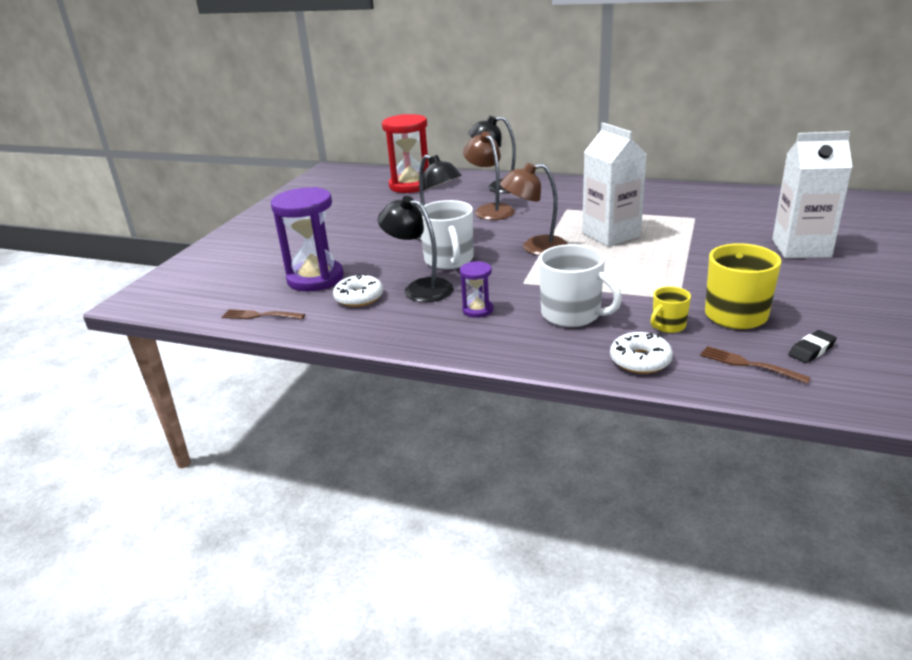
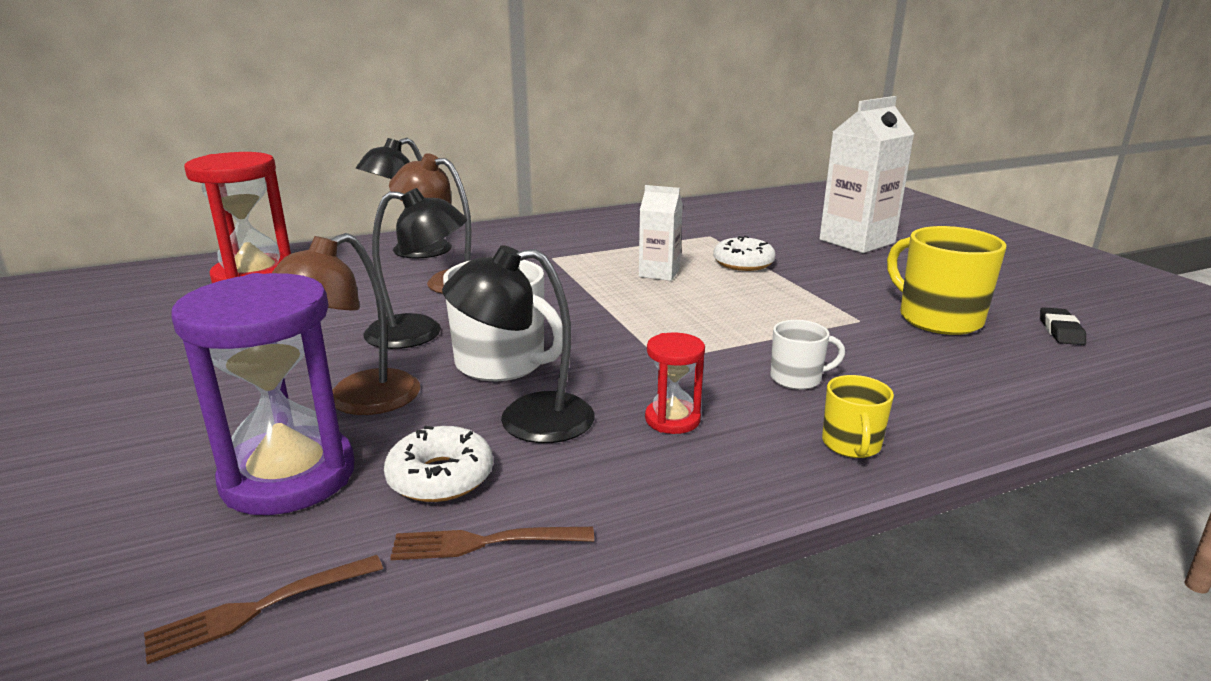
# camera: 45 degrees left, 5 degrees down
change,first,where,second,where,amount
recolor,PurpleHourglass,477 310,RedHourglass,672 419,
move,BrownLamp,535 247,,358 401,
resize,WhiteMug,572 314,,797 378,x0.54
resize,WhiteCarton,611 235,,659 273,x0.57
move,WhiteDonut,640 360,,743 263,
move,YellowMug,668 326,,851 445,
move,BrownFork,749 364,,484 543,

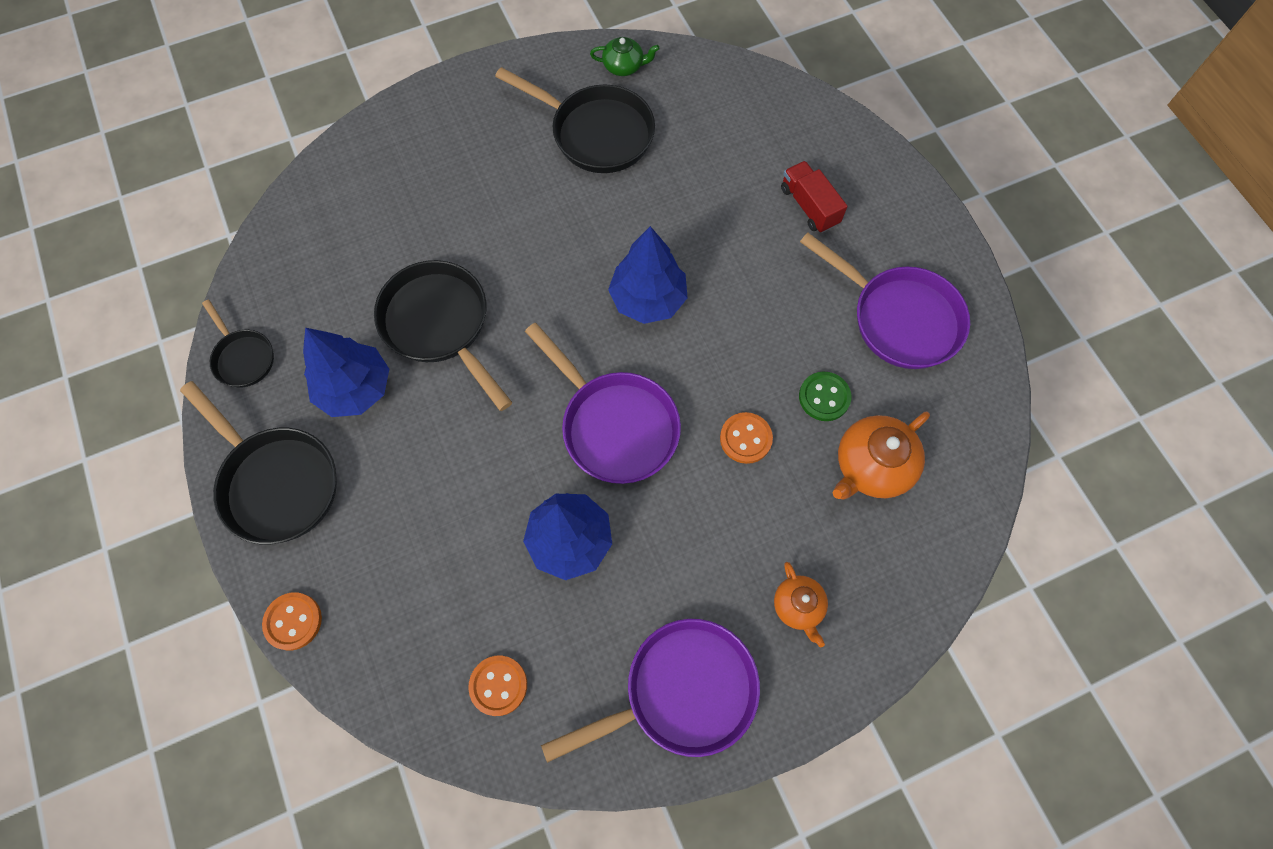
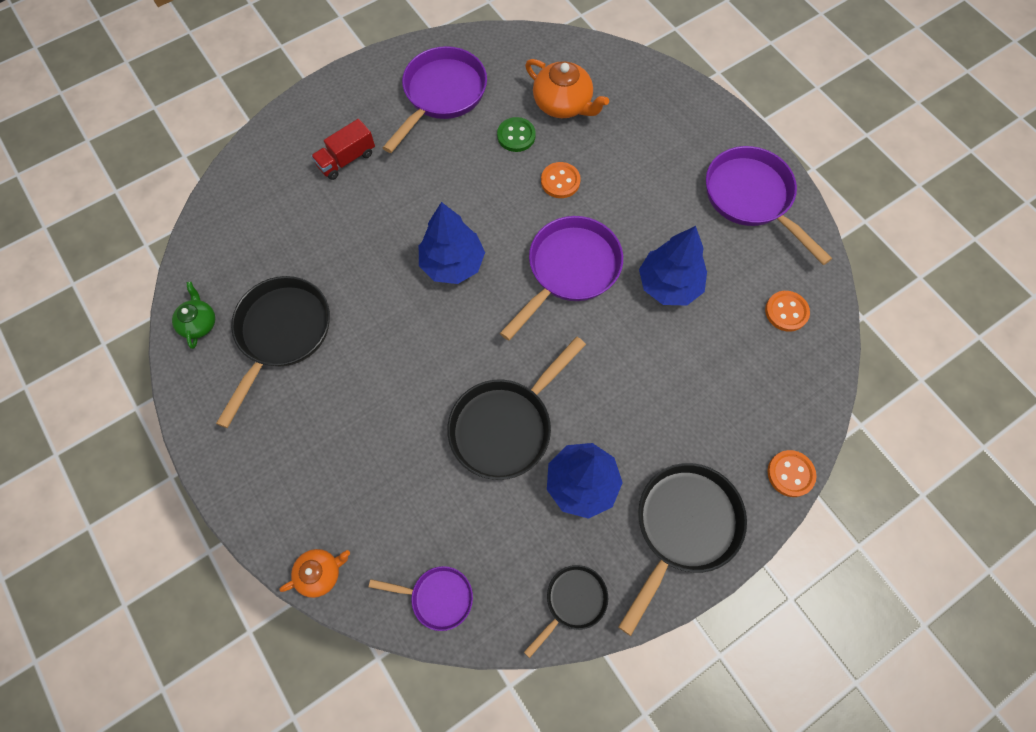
# camera: 100 degrees left, 0 degrees up
change,first,where,second,where,amount
move,OrangeTeapot,798 606,,320 573,
insert,,,PurplePan,437 597,

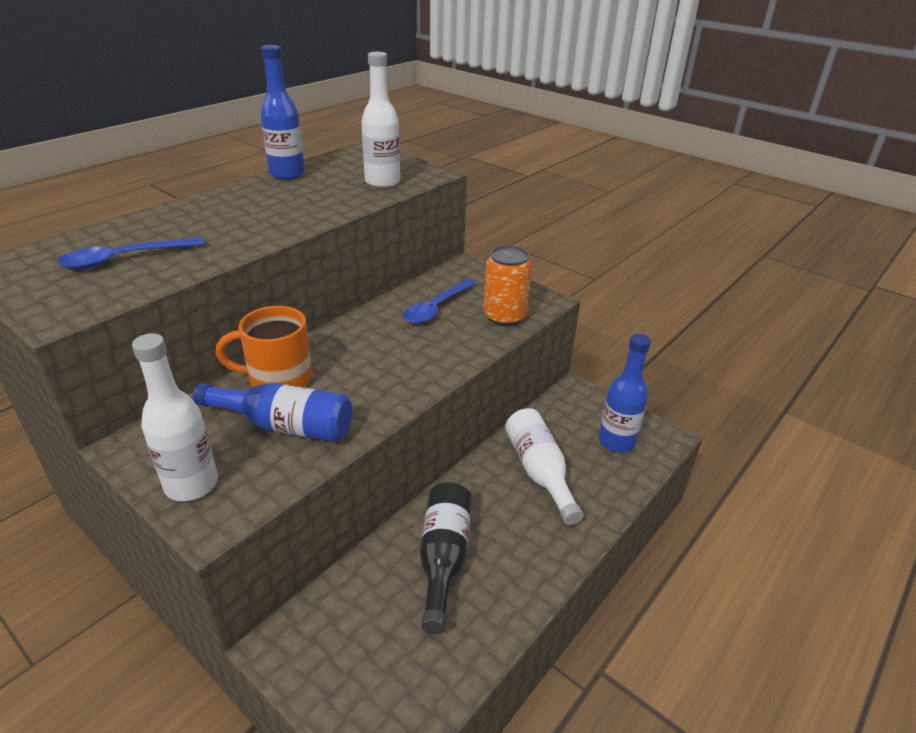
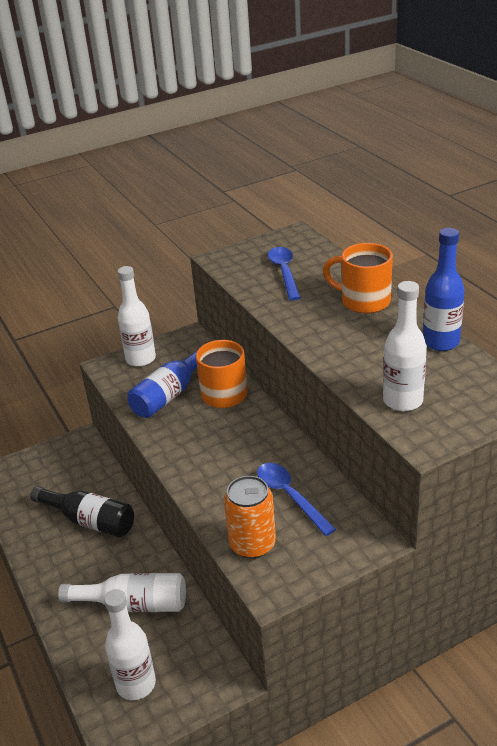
# camera: 115 degrees right, 0 degrees up
change,first,where,second,where,amount
recolor,BlueBottle,616 442,WhiteBottle,136 684,
insert,,,OrangeMug,363 301,

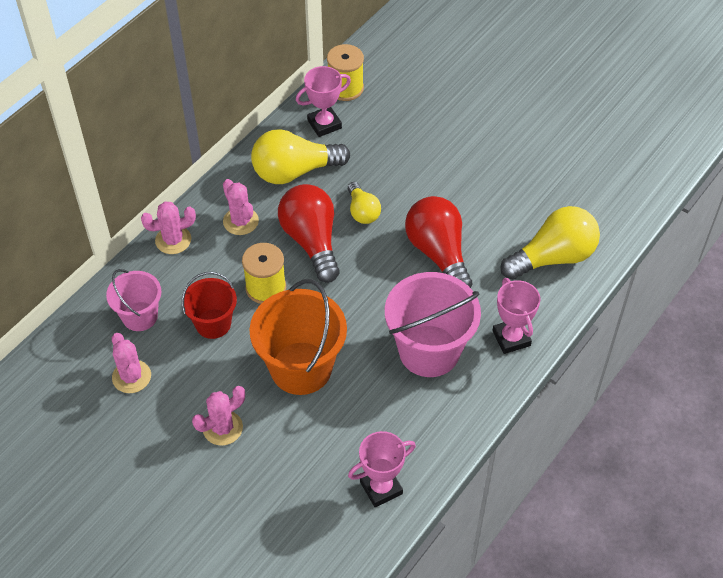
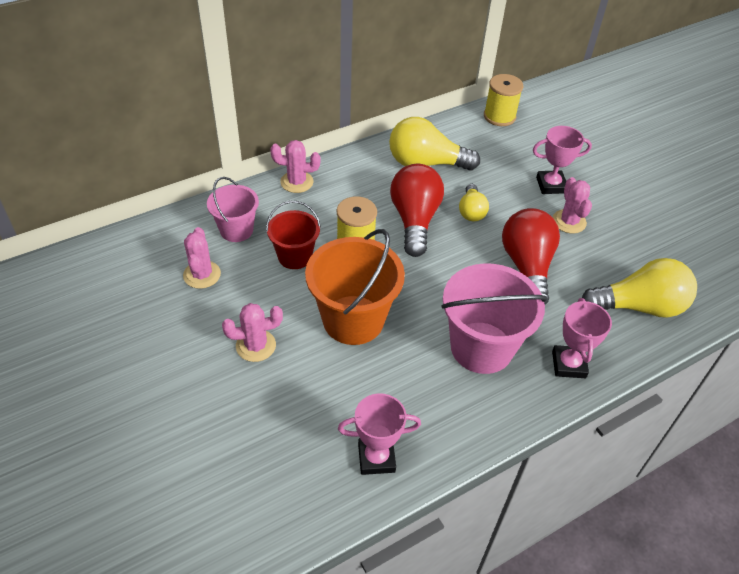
# camera: 20 degrees right, 5 degrees down
change,first,where,second,where,amount
move,PinkCactus,240 221,,569 221,
move,PinkTrophy,324 124,,551 185,

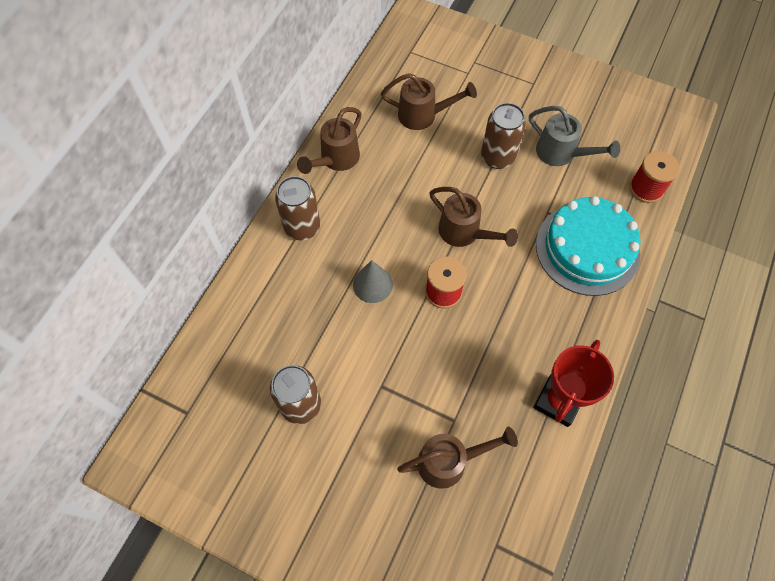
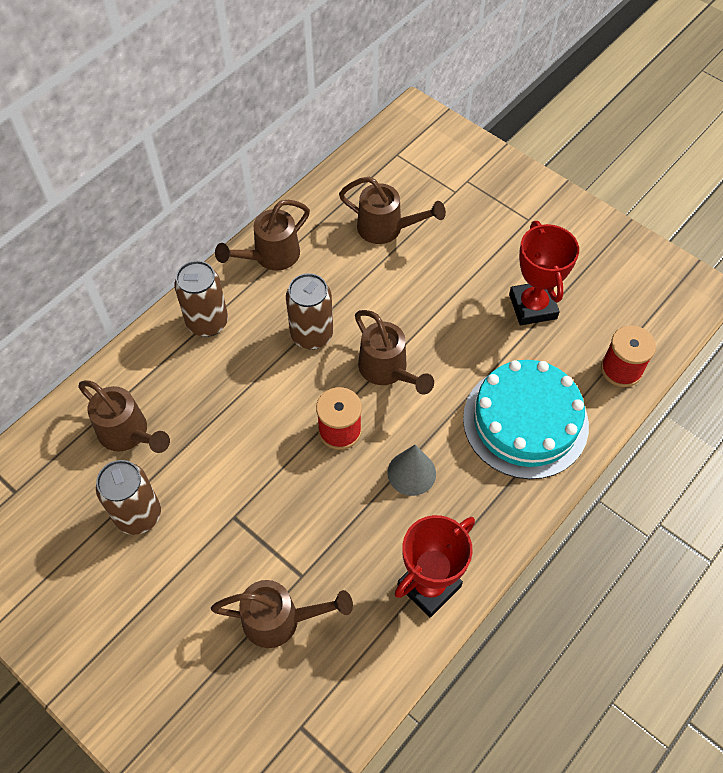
# camera: 15 degrees right, 5 degrees down
change,first,where,second,where,amount
move,GreyCone,372 284,,411 473,
move,BrownCan,497 157,,312 335,
replace,GreyWateringCan,561 153,RedTrophy,532 306,
insert,,,BrownWateringCan,128 434,

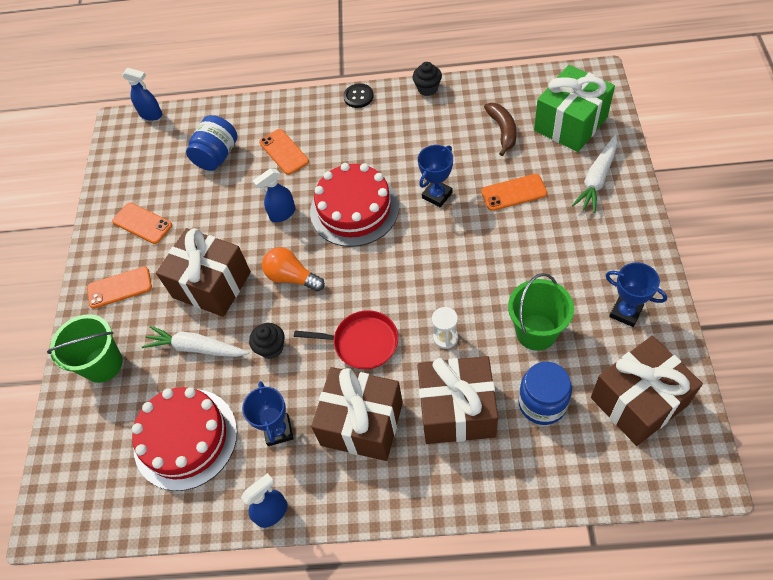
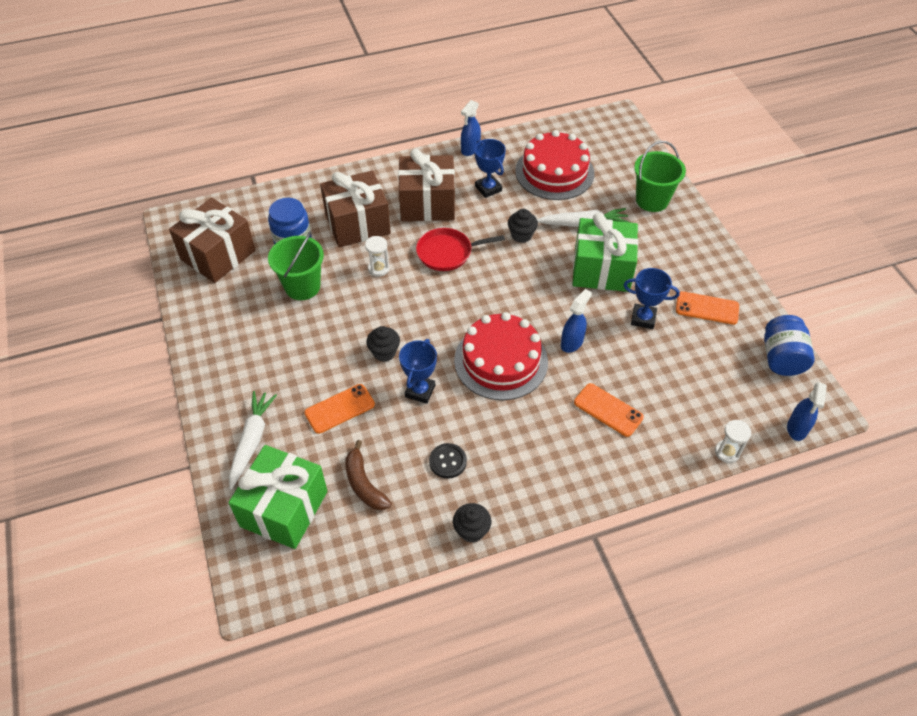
# camera: 155 degrees right, 5 degrees down
change,first,where,second,where,amount
delete,OrangePhone,119 288,,,
rotate,BlueSprayBottle,151 115,,797 428,75 degrees counterclockwise
recolor,BrownGift,212 285,GreenGift,601 270,
move,BlueJar,217 155,,781 358,
delete,OrangeLightBulb,292 277,,,
move,BlackButton,358 97,,447 461,
move,BlueTrophy,625 312,,643 318,
insert,,,BlackCupcake,384 352,
insert,,,WhiteHourglass,727 452,

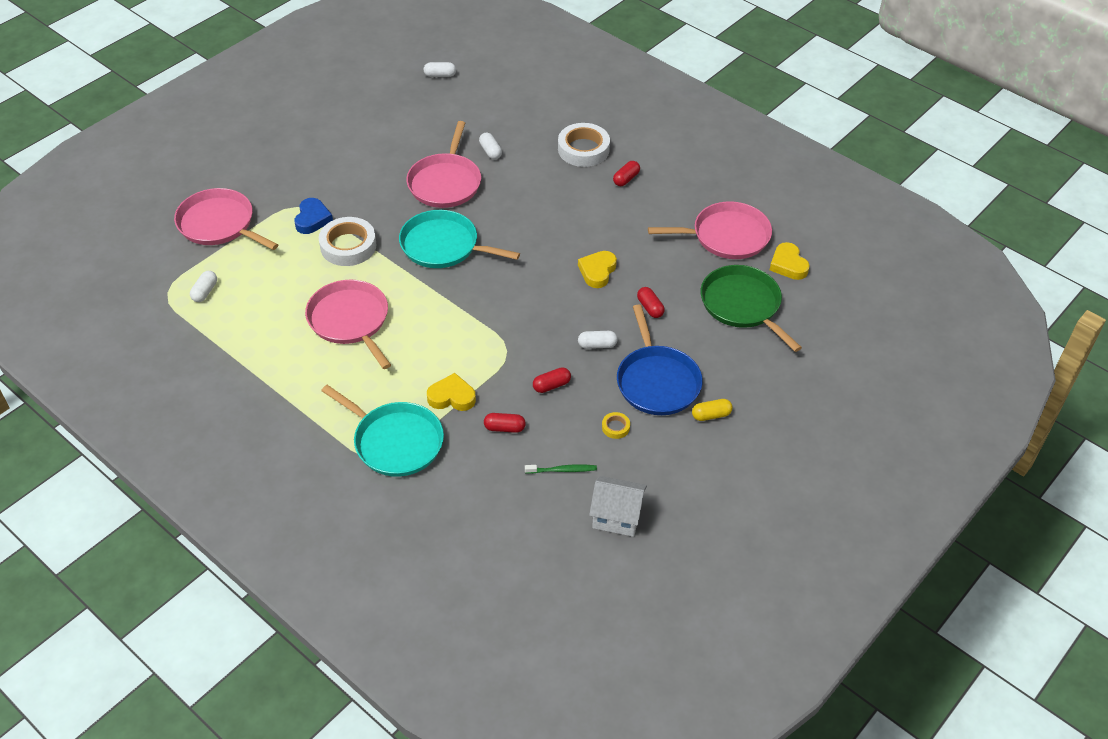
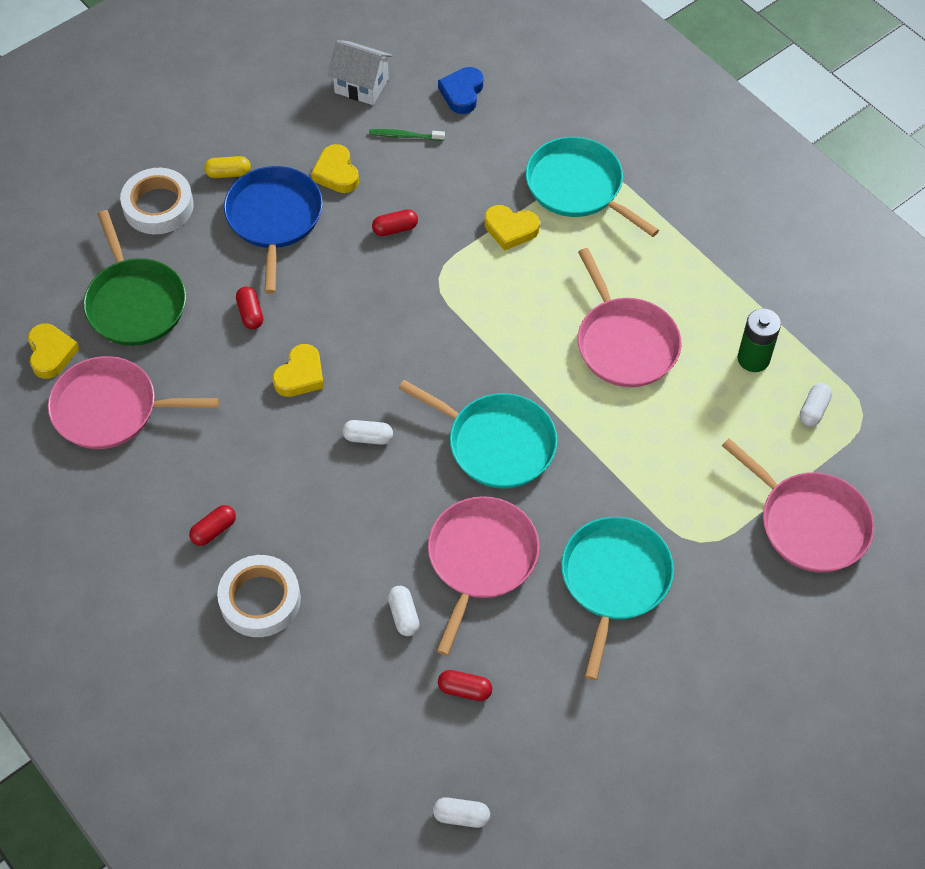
# camera: 170 degrees left, 10 degrees up
change,first,where,second,where,amount
move,BlueHeart,312 219,,462 93,
move,WhiteTape,348 246,,158 206,
move,RedCapsule,504 428,,464 690,
move,WhiteCapsule,597 345,,368 437,
replace,YellowTape,615 427,YellowHeart,336 173,
insert,,,TurquoisePan,614 580,
insert,,,GreenBattery,753 359,

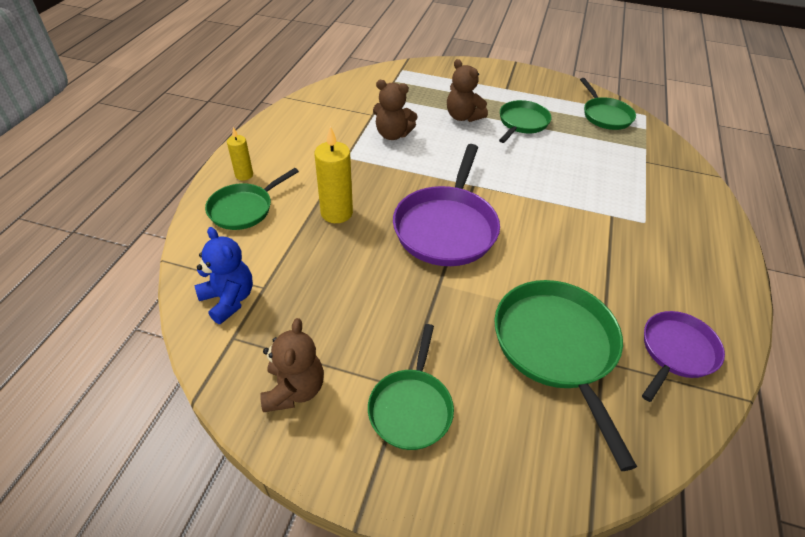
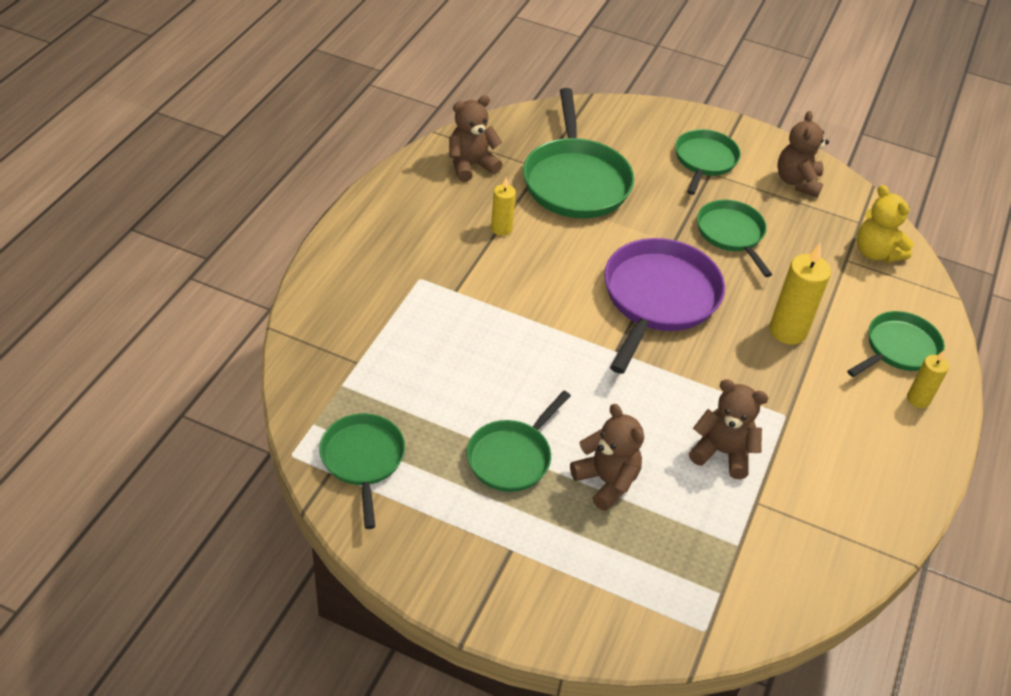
# camera: 175 degrees left, 0 degrees up
change,first,where,second,where,amount
recolor,BlueTeddyBear,229 299,YellowTeddyBear,875 252,
replace,PurplePan,676 352,BrownTeddyBear,471 165,
insert,,,YellowCandle,501 229,
insert,,,GreenPan,731 234,

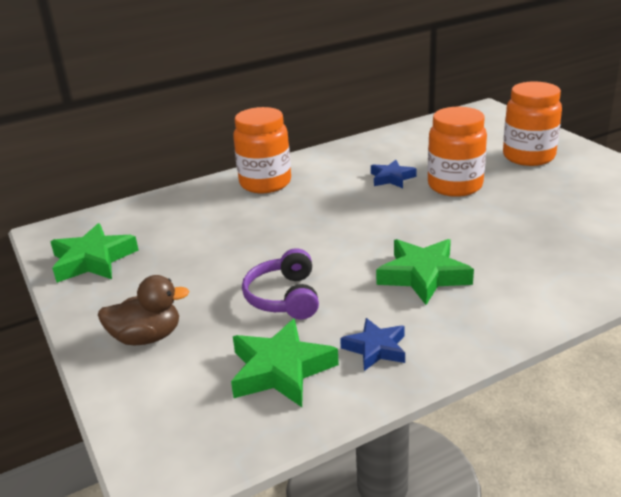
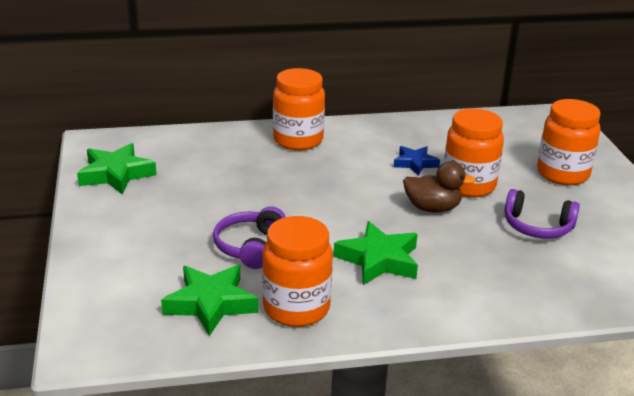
# camera: 15 degrees right, 0 degrees up
change,first,where,second,where,amount
move,BrownDuck,147 337,,432 208,
replace,BlueStar,375 348,OrangeJar,296 308,
insert,,,PurpleHeadphones,537 227,

